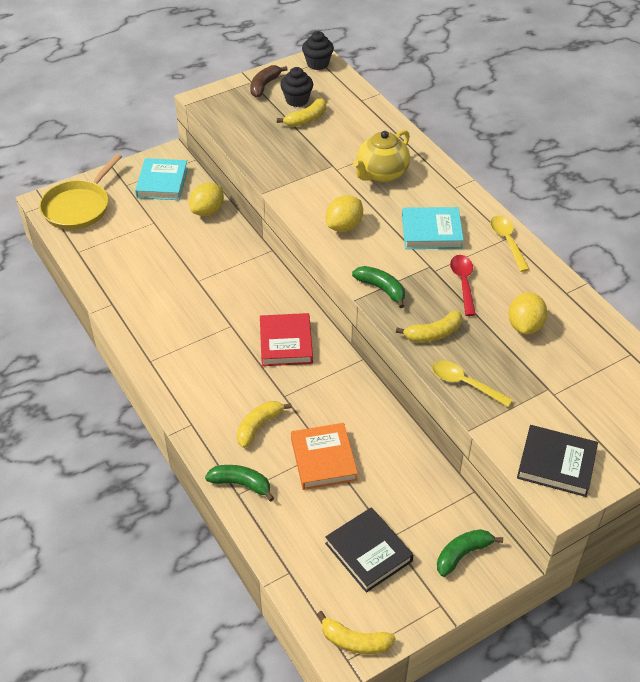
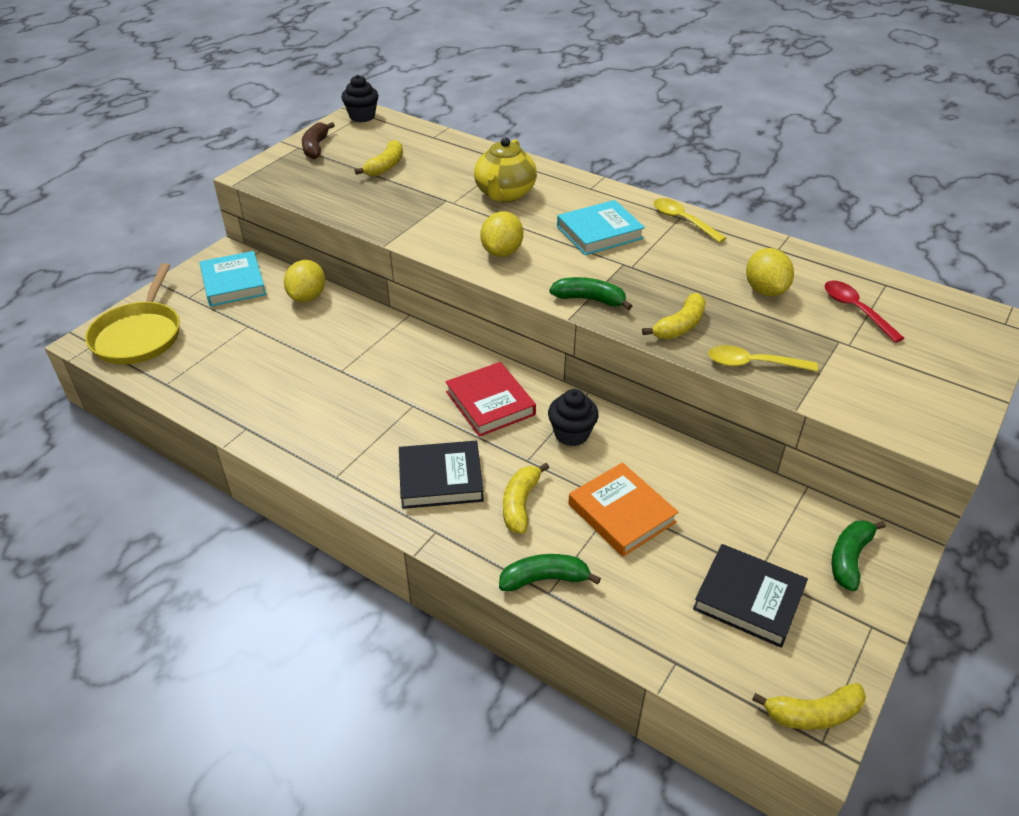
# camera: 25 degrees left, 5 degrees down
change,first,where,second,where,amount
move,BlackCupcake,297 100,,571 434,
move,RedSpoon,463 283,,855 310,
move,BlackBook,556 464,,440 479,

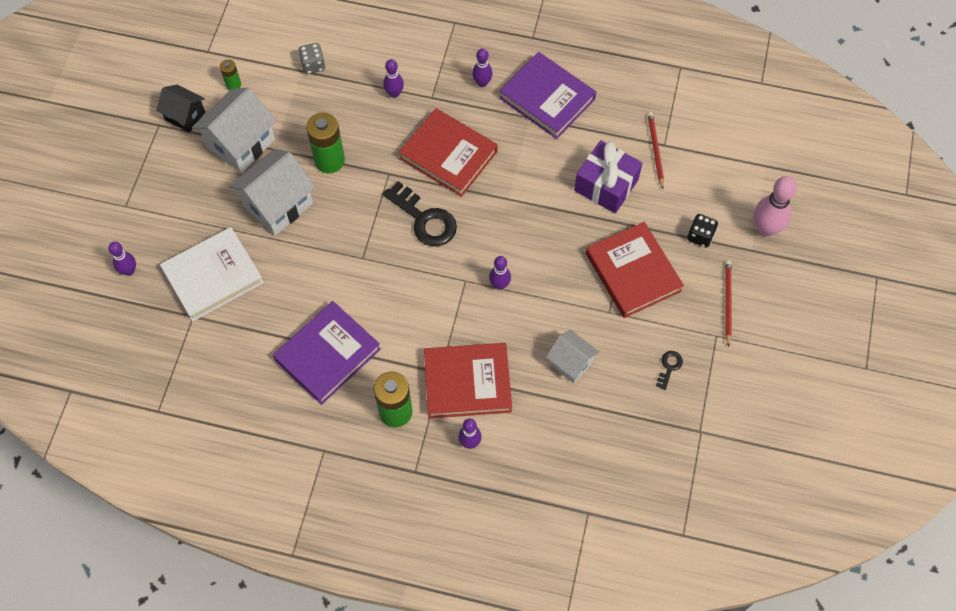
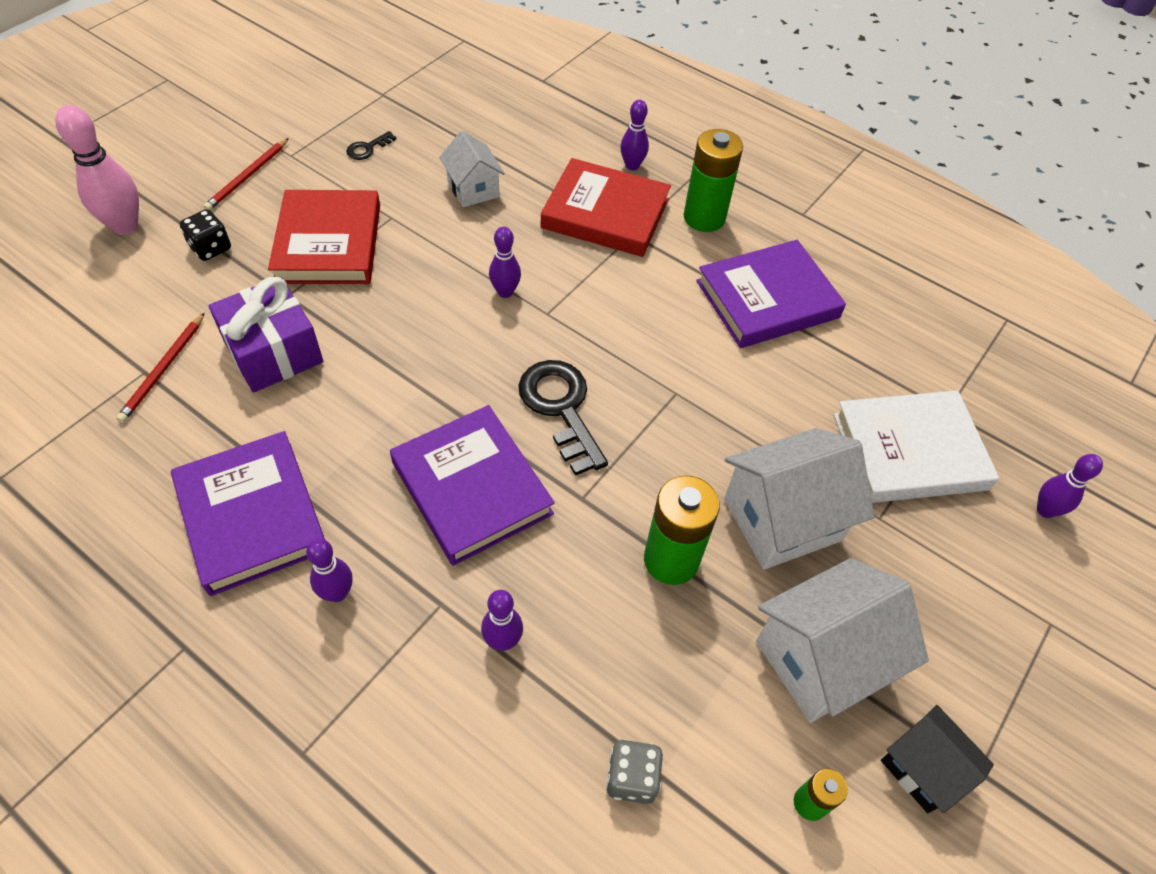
# camera: 160 degrees left, 10 degrees down
change,first,where,second,where,amount
recolor,RedBook,448 155,PurpleBook,472 488,

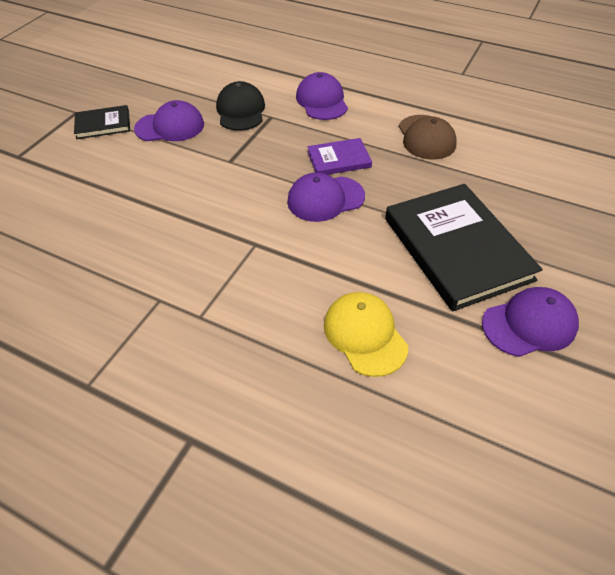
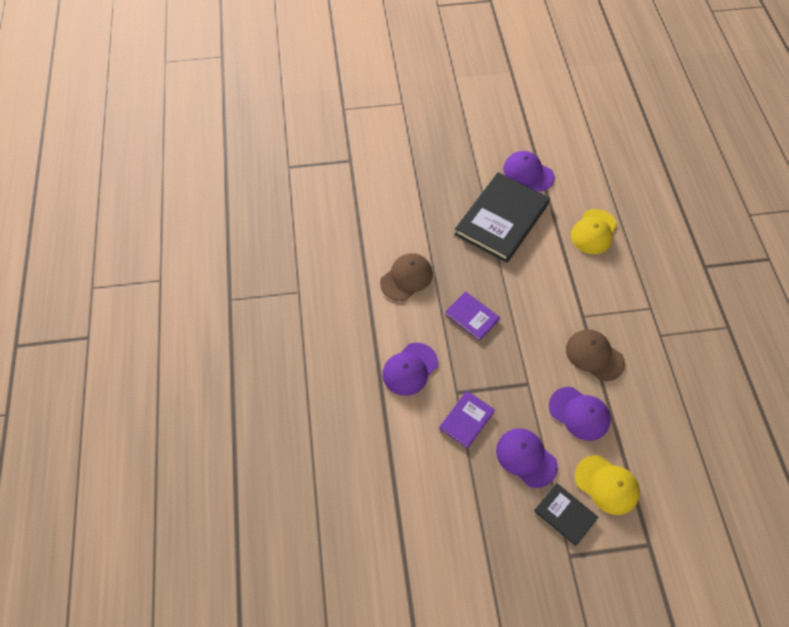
# camera: 125 degrees left, 10 degrees up
change,first,where,second,where,amount
replace,BlackCap,241 111,PurpleBook,466 420,
move,PurpleCap,325 199,,579 413,
insert,,,BrownCap,594 356,
insert,,,YellowCap,607 485,

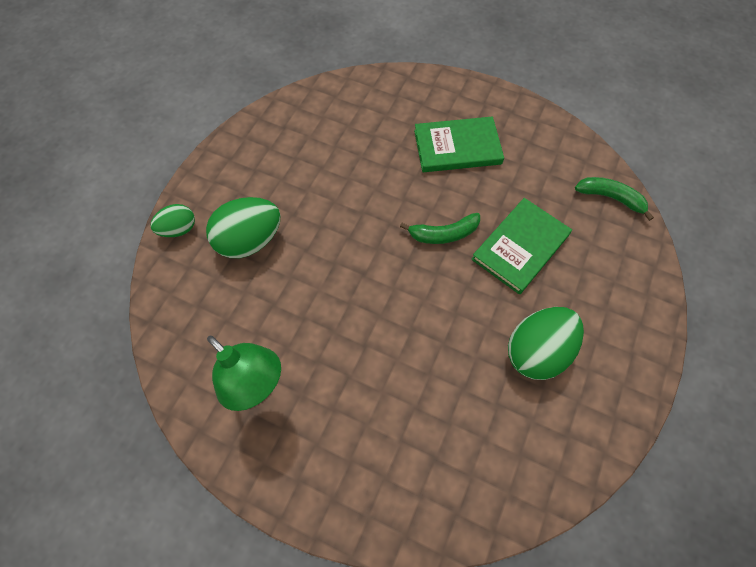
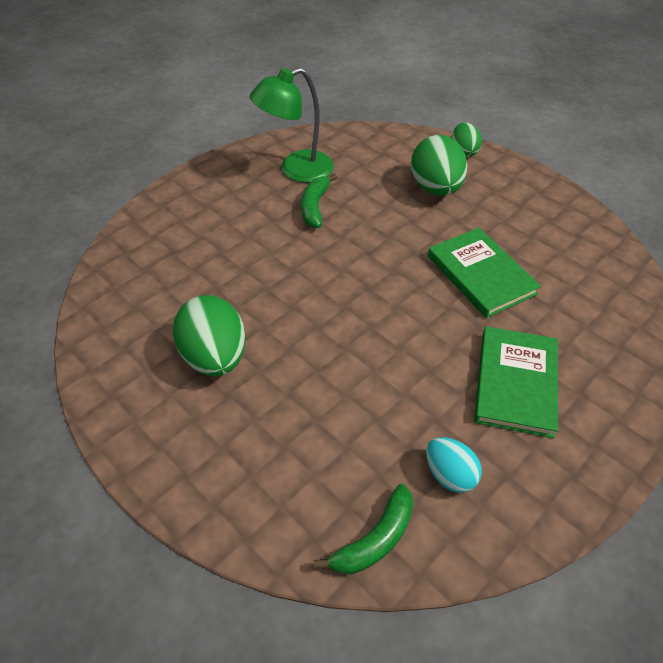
# camera: 110 degrees right, 15 degrees down
change,first,where,second,where,amount
move,GreenBanana,443 234,,315 207,
move,GreenBook,520 247,,480 275,
insert,,,TurquoiseEgg,449 474,

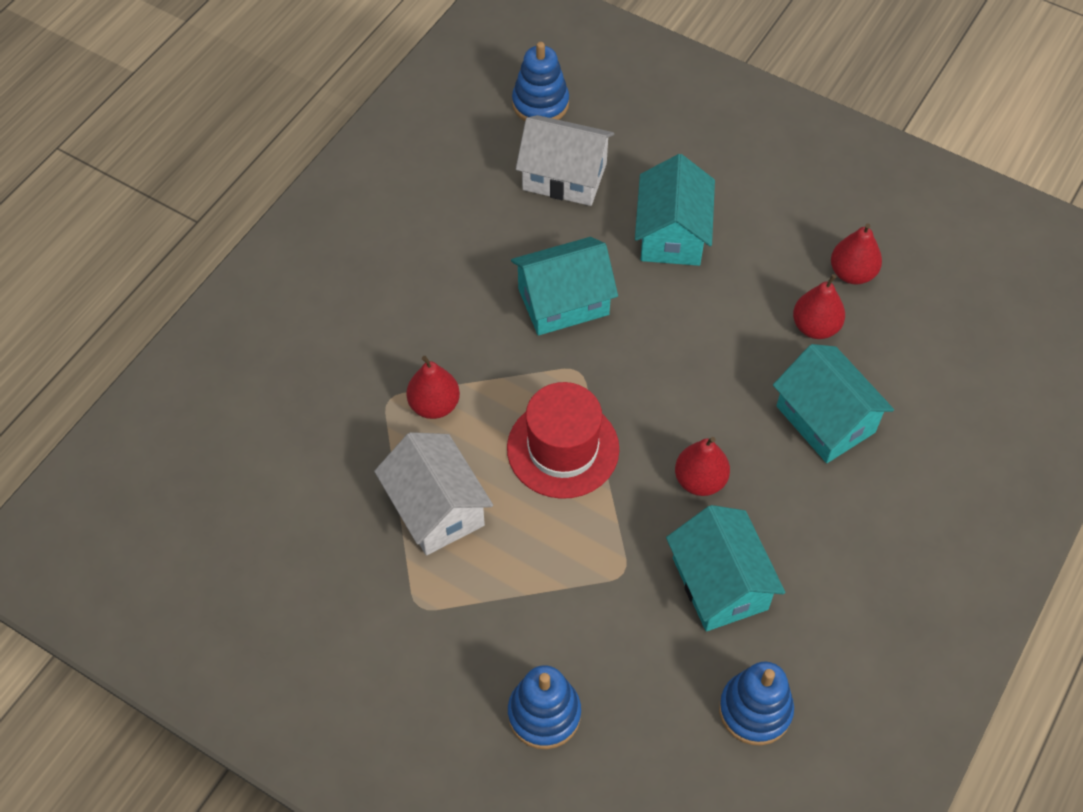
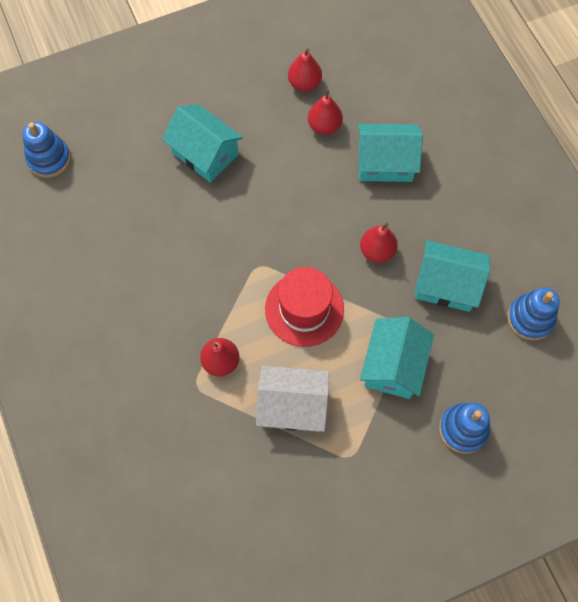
# camera: 55 degrees left, 10 degrees up
change,first,where,second,where,amount
move,TurquoiseHouse,563 301,,393 365,
delete,WhiteHouse,564 176,,,

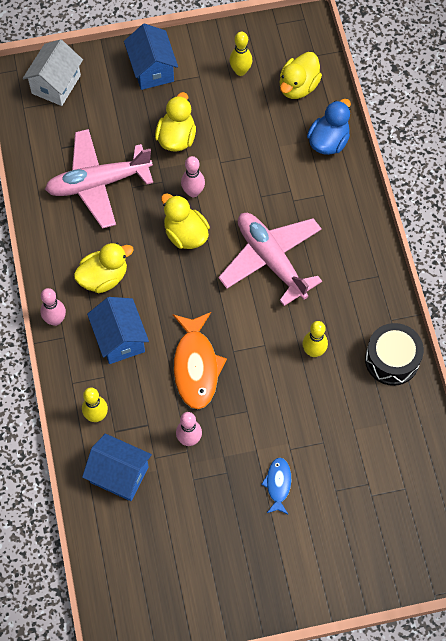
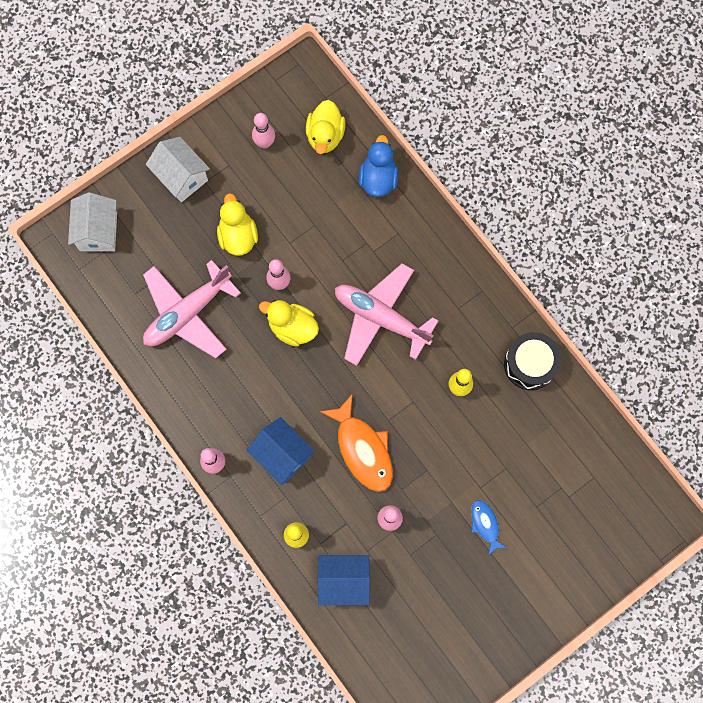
# camera: 25 degrees left, 10 degrees up
change,first,where,second,where,amount
delete,YellowDuck,103 277,,,
recolor,BlueHouse,152 69,WhiteHouse,181 177,
recolor,YellowBowlingPin,240 71,PinkBowlingPin,265 143,

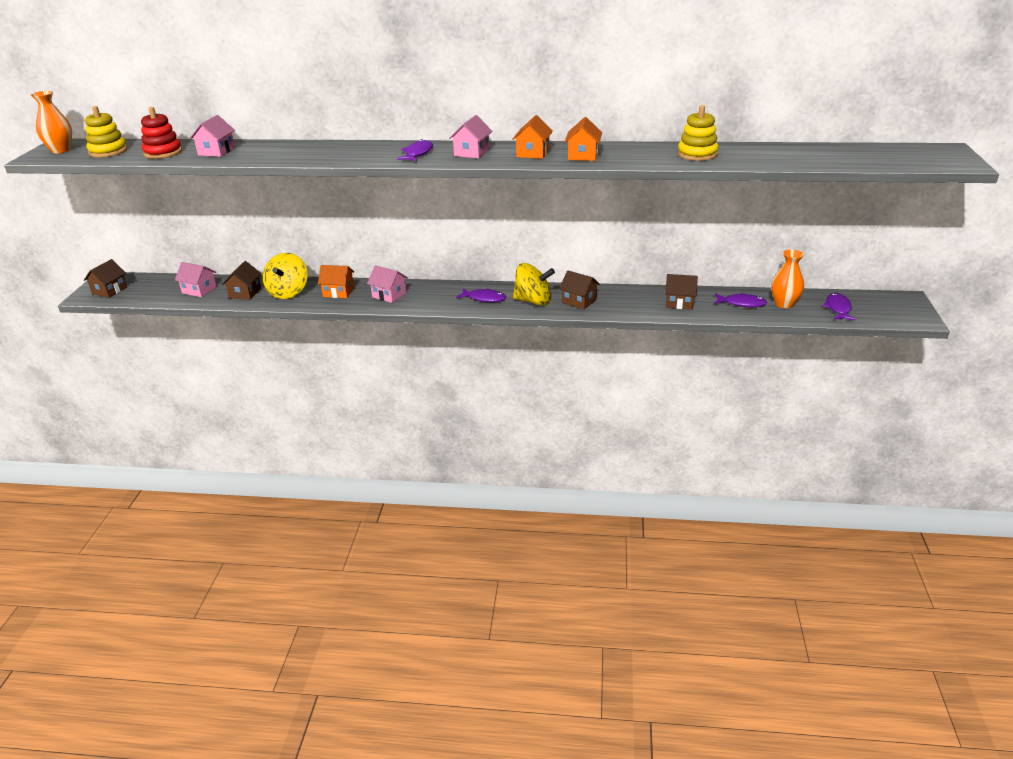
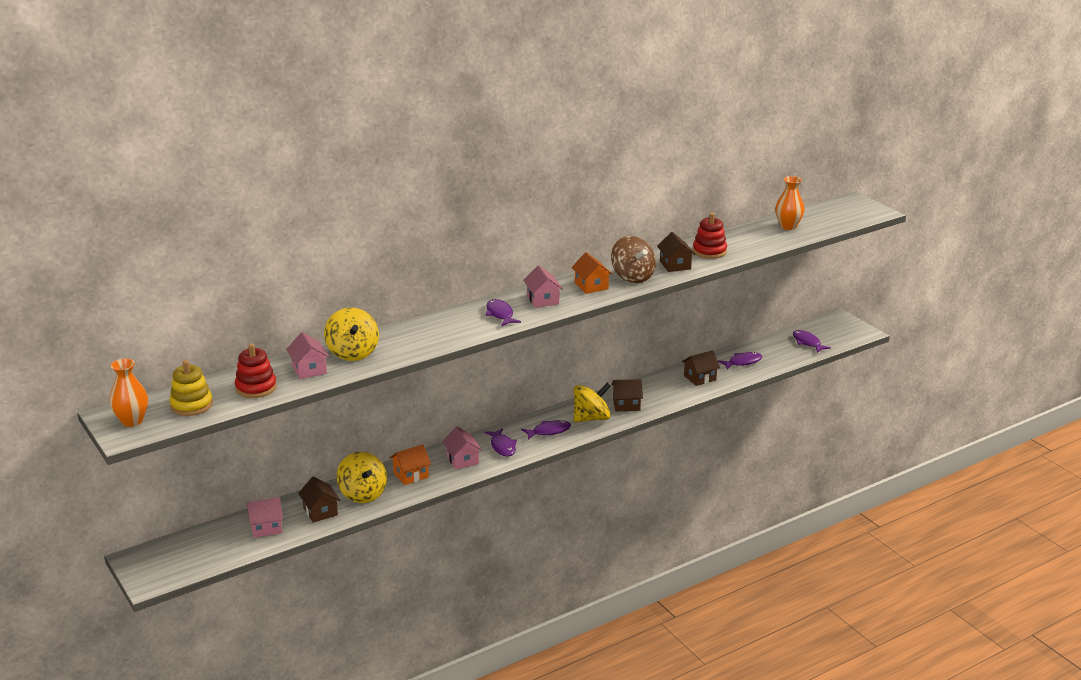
# camera: 40 degrees left, 5 degrees down
change,first,where,second,where,amount
move,BrownHouse,109 290,,675 265,
rotate,PinkHouse,389 295,,462 460,75 degrees clockwise
replace,OrangeHouse,583 155,BrownSpinningTop,632 277,
recolor,YellowStackingToy,697 154,RedStackingToy,709 251,
move,OrangeVase,784 304,,788 226,
insert,,,YellowSpinningTop,353 353,
insert,,,PurpleFish,502 446,

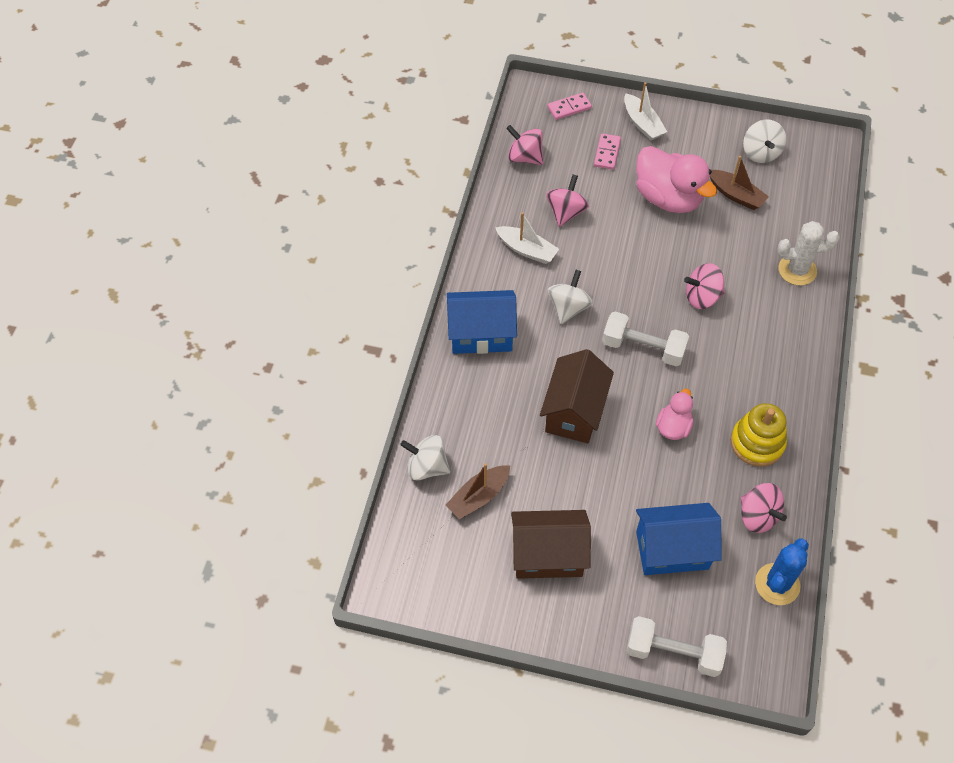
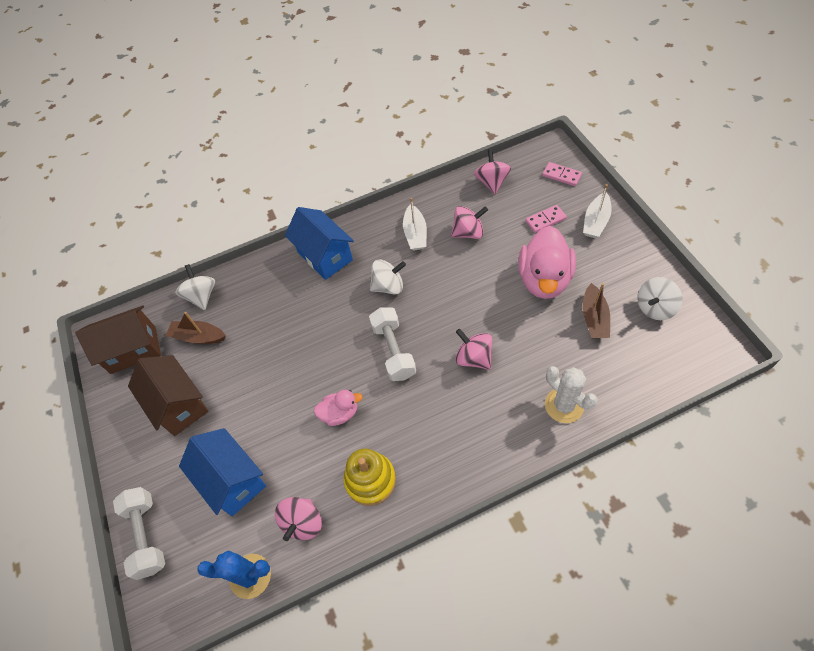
# camera: 60 degrees right, 0 degrees up
change,first,where,second,where,amount
move,BrownHouse,574 412,,133 350,

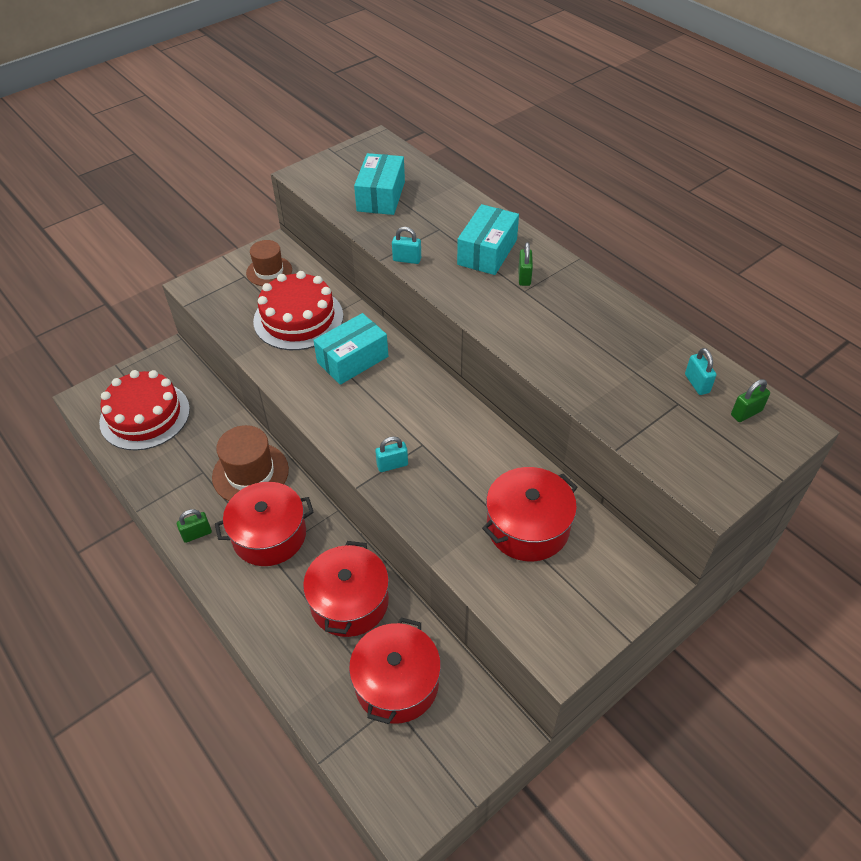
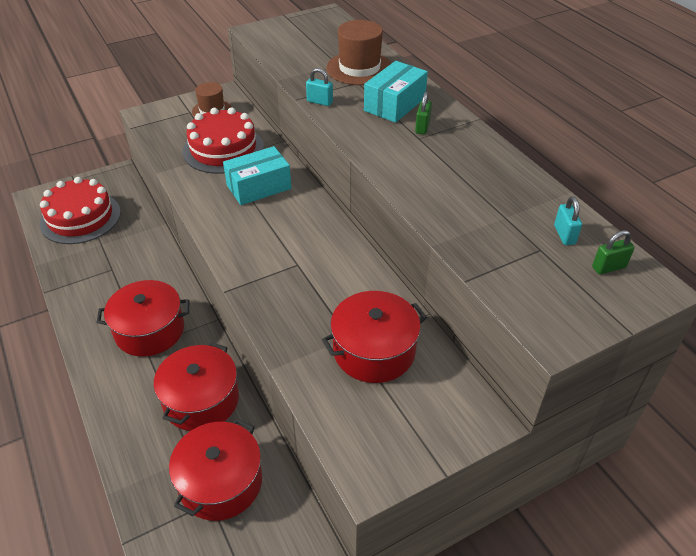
# camera: 10 degrees right, 5 degrees down
change,first,where,second,where,amount
delete,GreenPadlock,197 534,,,
move,BrownHat,250 473,,359 68,
delete,TurquoiseBox,381 196,,,
delete,TurquoisePadlock,392 465,,,

